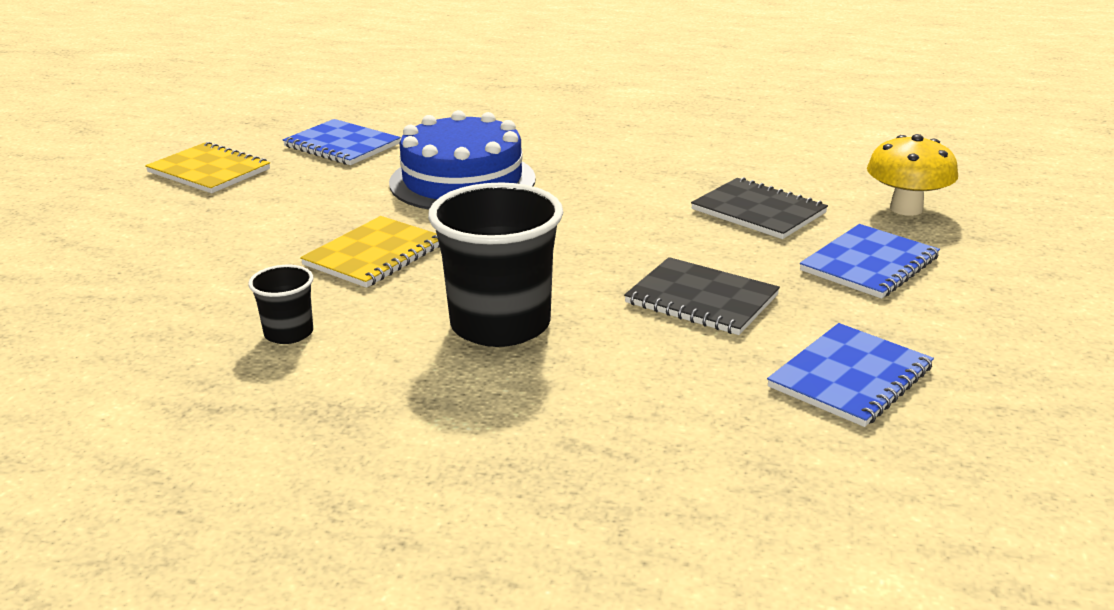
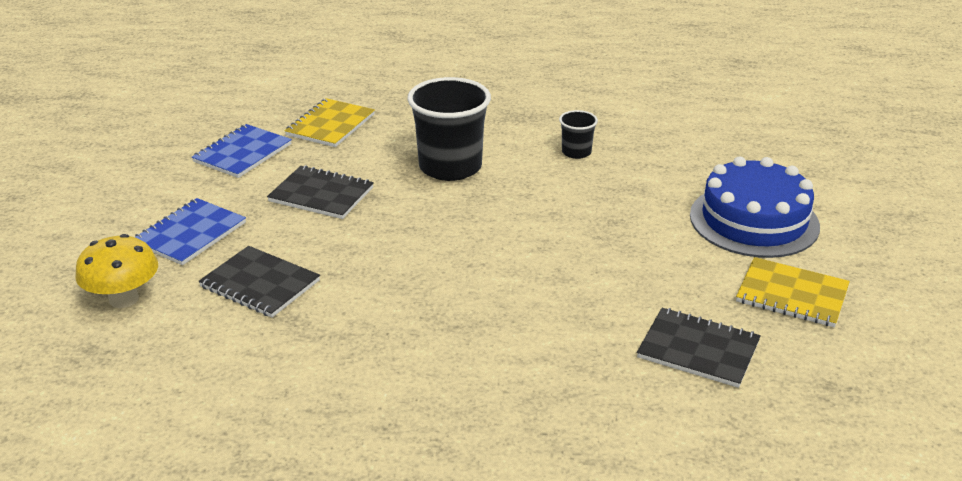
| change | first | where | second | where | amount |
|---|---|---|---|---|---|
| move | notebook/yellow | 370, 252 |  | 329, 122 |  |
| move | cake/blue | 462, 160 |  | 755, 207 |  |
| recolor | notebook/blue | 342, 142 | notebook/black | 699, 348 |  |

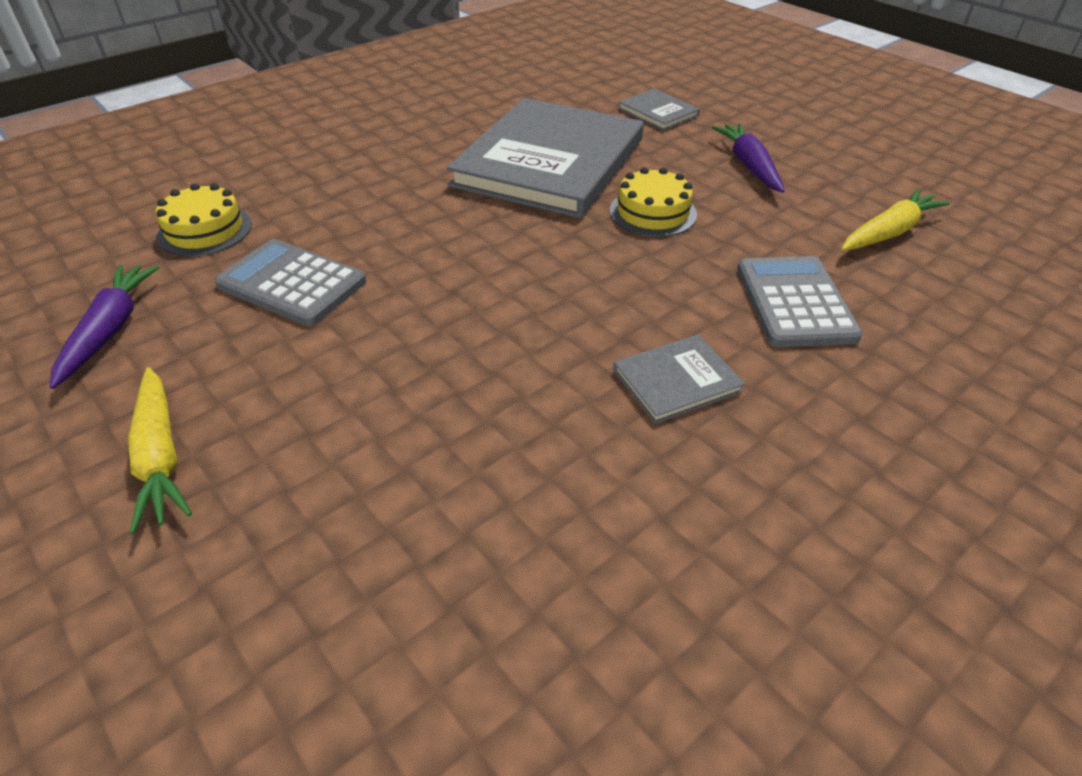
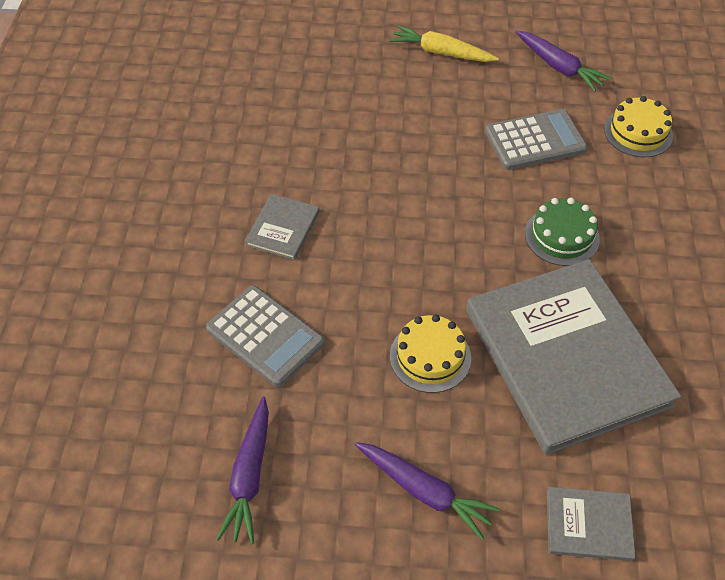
| change | first | where | second | where | amount |
|---|---|---|---|---|---|
| insert |  |  | cake/green | 562, 232 |  |
| recolor | carrot/yellow | 895, 220 | carrot/purple | 242, 470 |  |

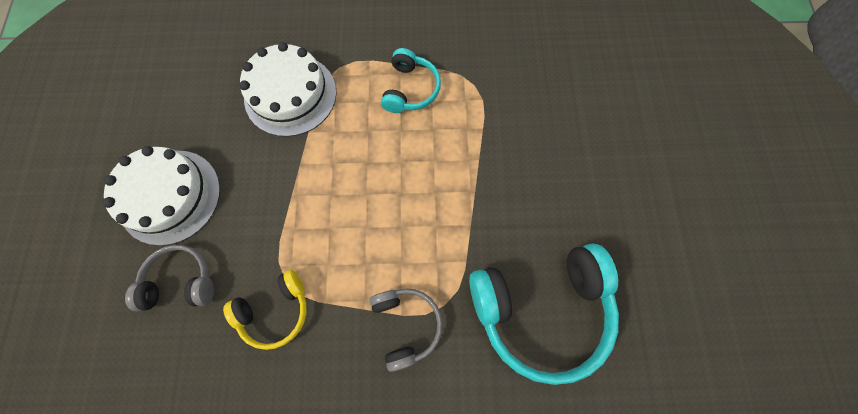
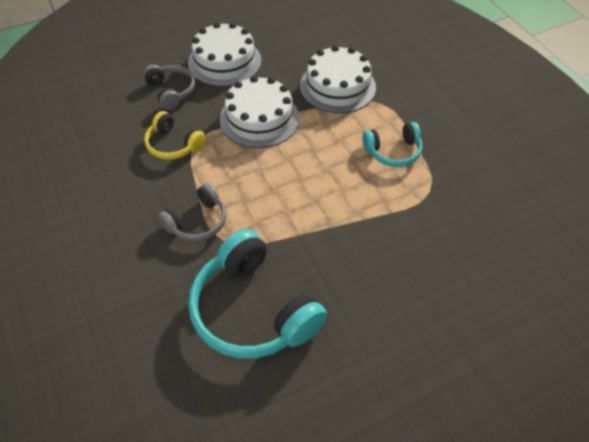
| change | first | where | second | where | amount |
|---|---|---|---|---|---|
| insert |  |  | cake/white | 259, 112 |  |

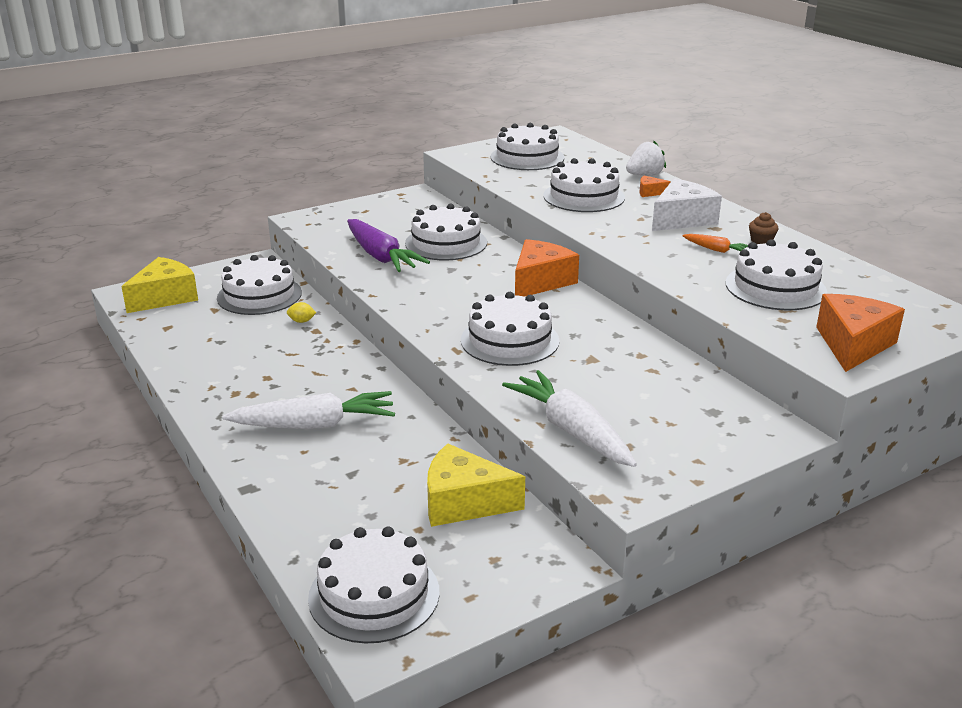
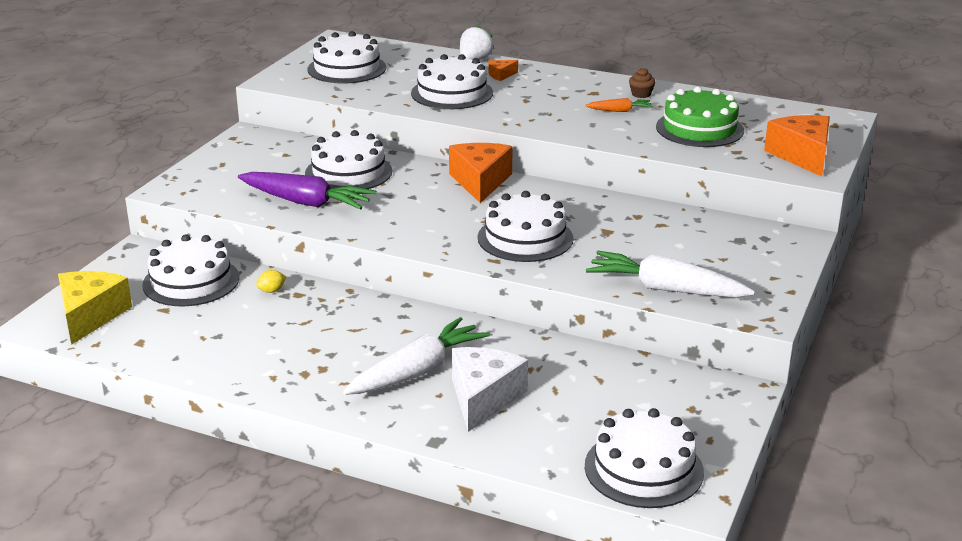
| change | first | where | second | where | amount |
|---|---|---|---|---|---|
| delete | cheese/yellow | 476, 485 |  |  |  |
| move | cheese/white | 687, 204 |  | 490, 389 |  |
| recolor | cake/white | 776, 274 | cake/green | 700, 117 |  |

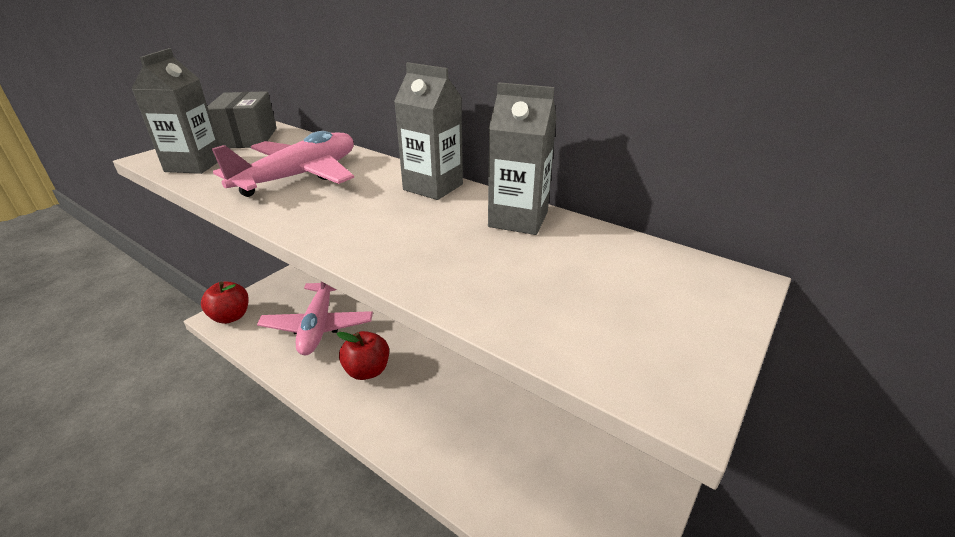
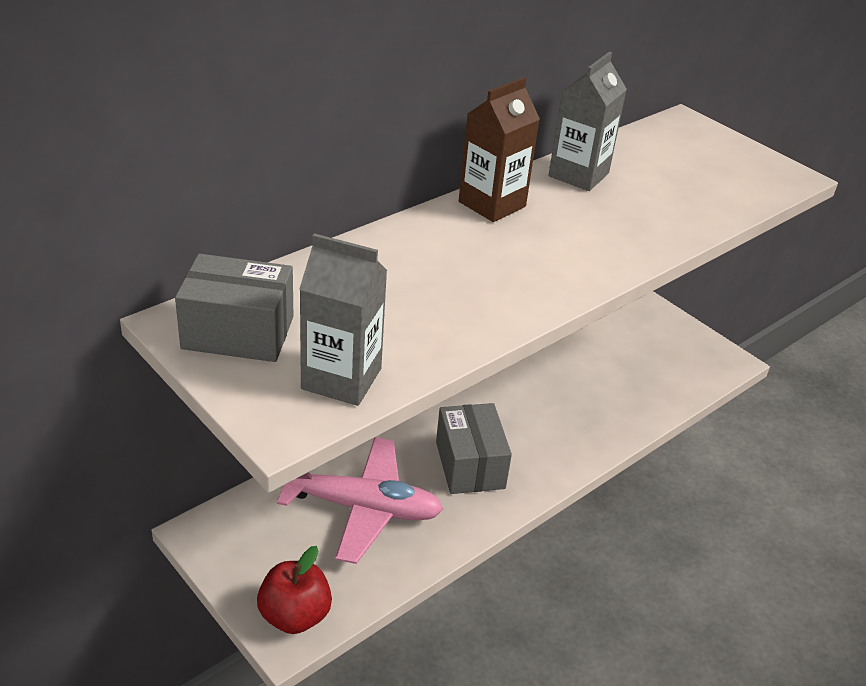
| change | first | where | second | where | amount |
|---|---|---|---|---|---|
| delete | plane/pink | 283, 164 |  |  |  |
| replace | apple/red | 363, 355 | box/grey | 474, 448 |  |
| recolor | carton/grey | 428, 131 | carton/brown | 499, 149 |  |

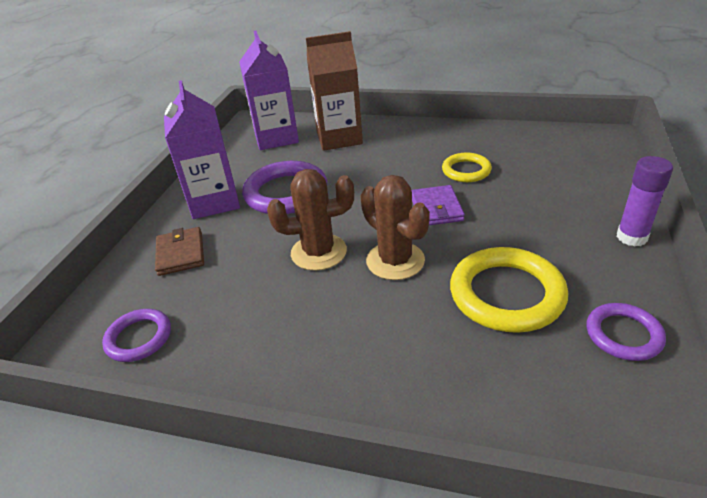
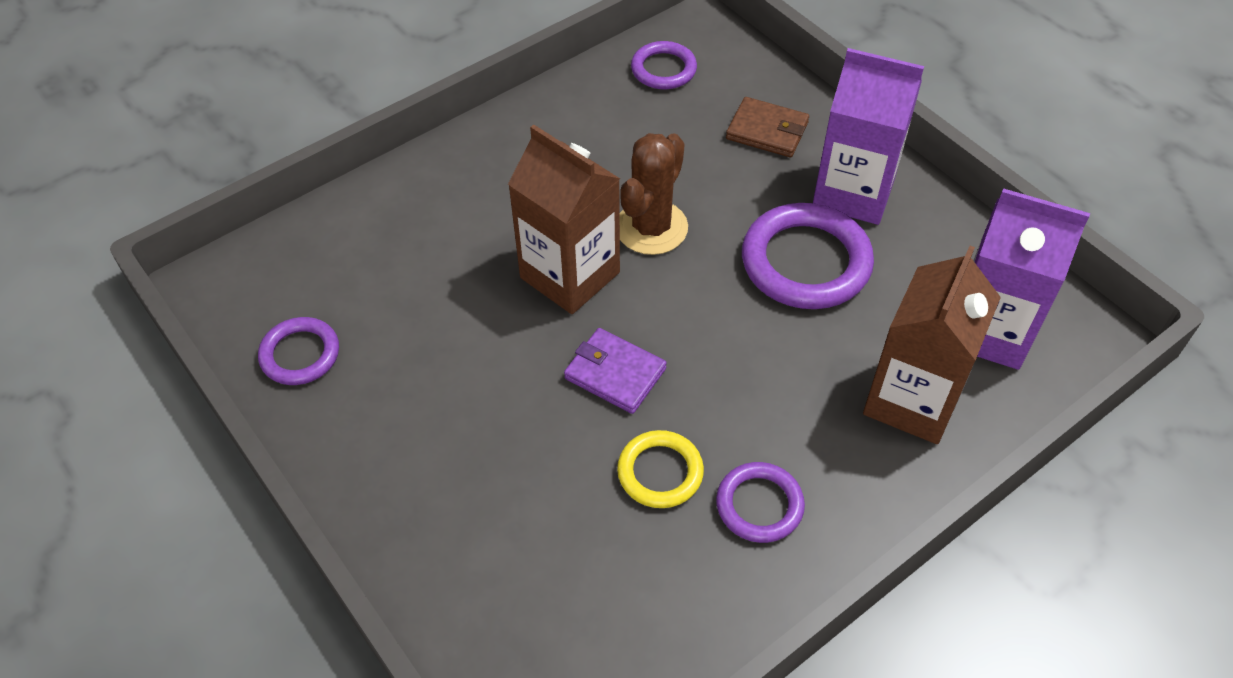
| change | first | where | second | where | amount |
|---|---|---|---|---|---|
| delete | ring/yellow | 509, 290 |  |  |  |
| delete | glue stick/purple | 645, 201 |  |  |  |
| insert |  |  | ring/purple | 760, 502 |  |
| replace | cactus/brown | 395, 227 | carton/brown | 564, 219 |  |

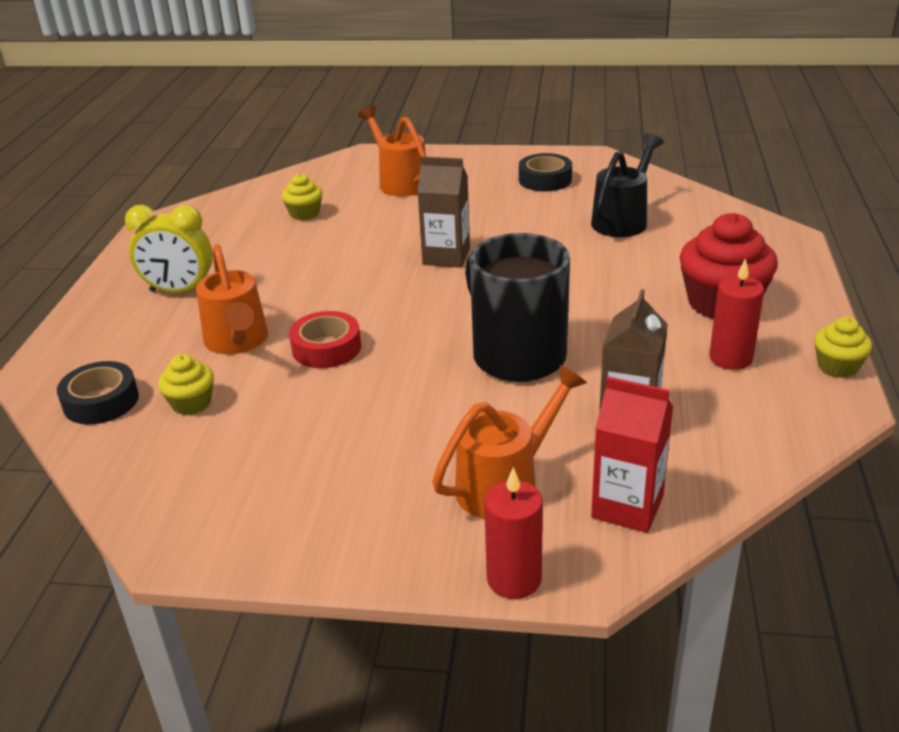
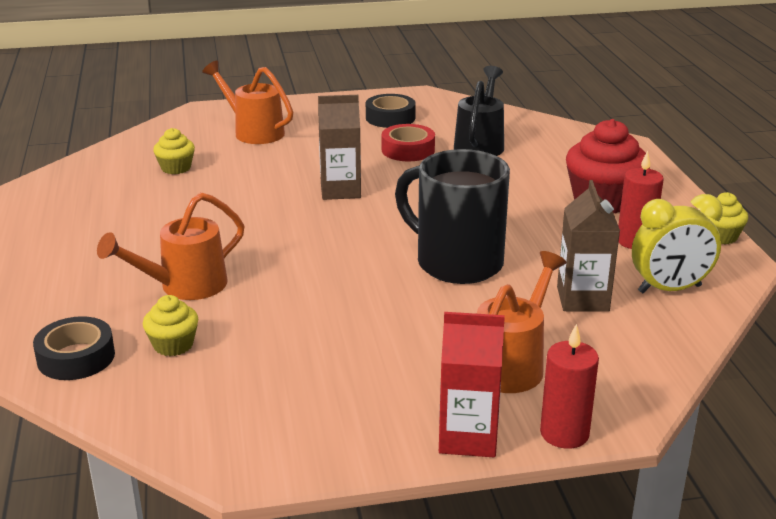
| change | first | where | second | where | amount |
|---|---|---|---|---|---|
| move | clock/yellow | 169, 249 |  | 677, 243 |  |
| move | tape/red | 325, 339 |  | 408, 143 |  |
| move | carton/red | 632, 454 |  | 472, 384 |  |
| rotate | watering can/orange | 232, 299 |  | 171, 246 | 90 degrees clockwise |

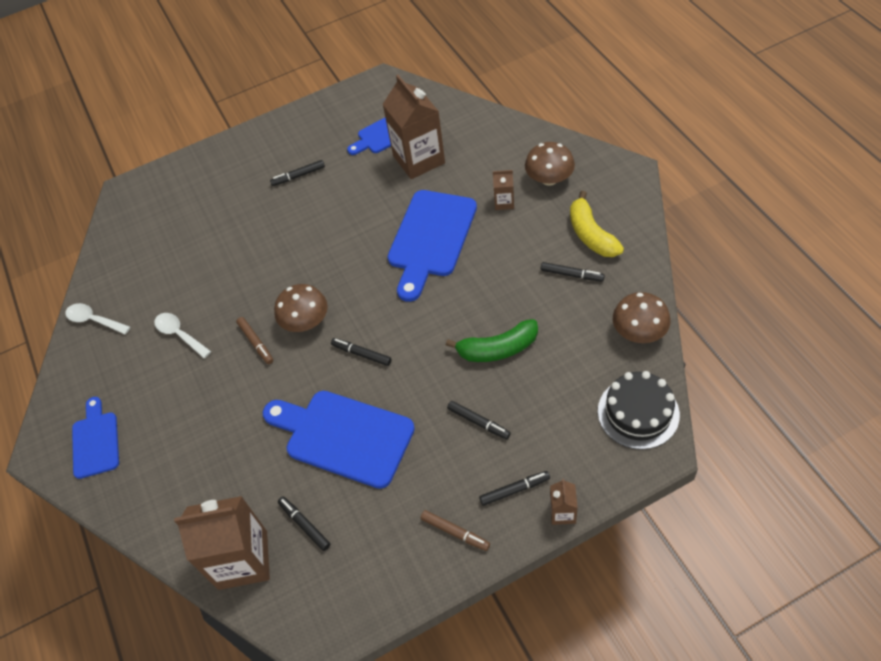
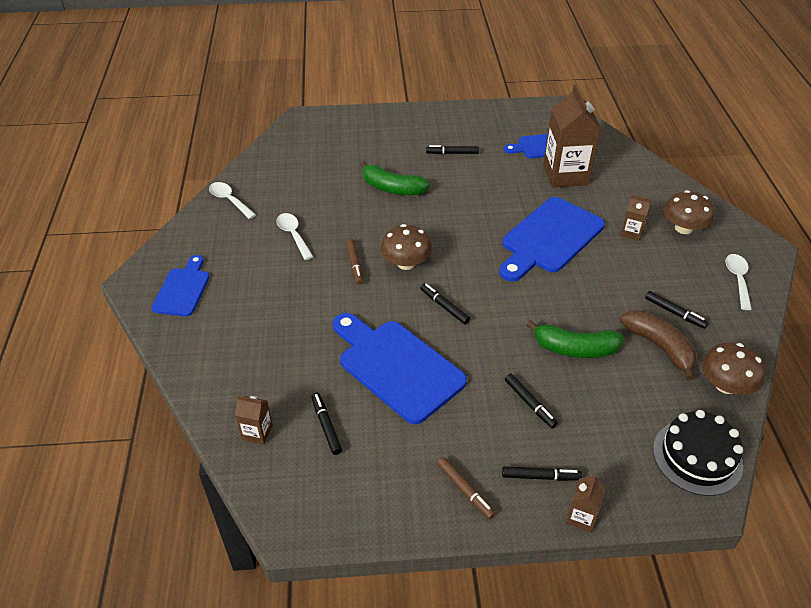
| change | first | where | second | where | amount |
|---|---|---|---|---|---|
| delete | banana/yellow | 597, 224 |  |  |  |
| insert |  |  | banana/green | 395, 178 |  |
| insert |  |  | banana/brown | 658, 345 |  |
| insert |  |  | spoon/white | 738, 282 |  |
| resize | carton/brown | 222, 543 |  | 254, 420 | x0.46 |

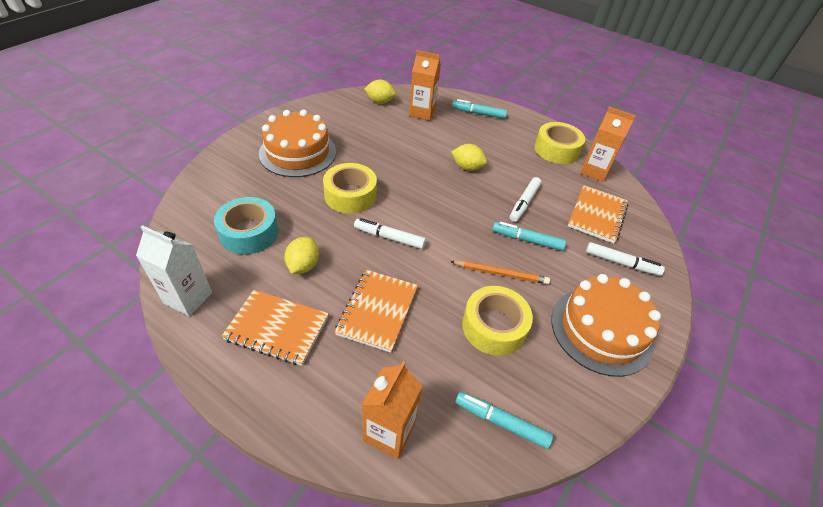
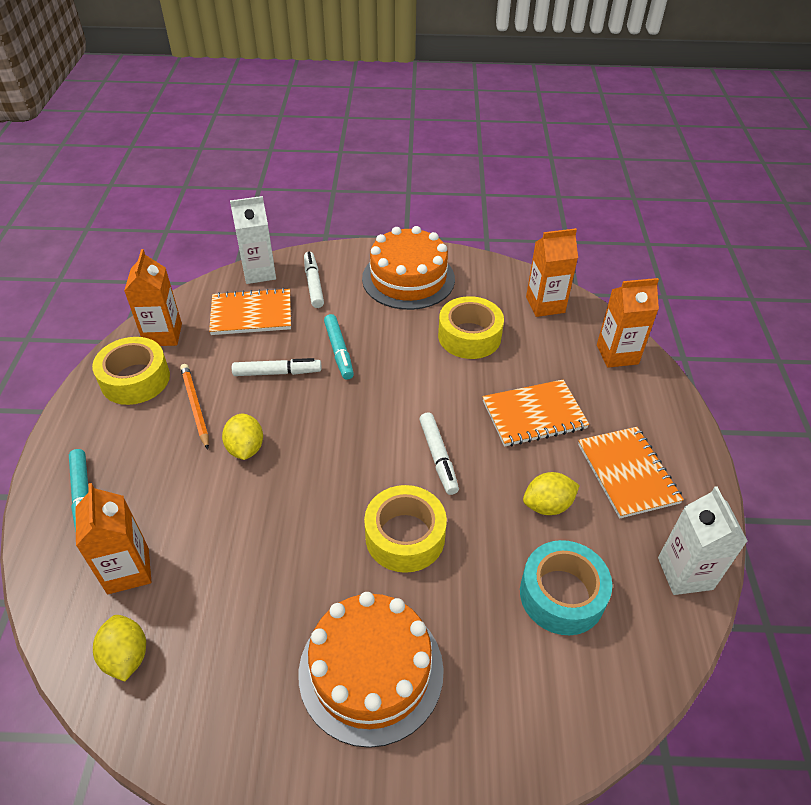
| change | first | where | second | where | amount |
|---|---|---|---|---|---|
| insert |  |  | carton/white | 253, 240 |  |
| move | pencil/orange | 500, 272 |  | 194, 406 |  |
| replace | marker/turquoise | 504, 420 | carton/orange | 552, 272 |  |

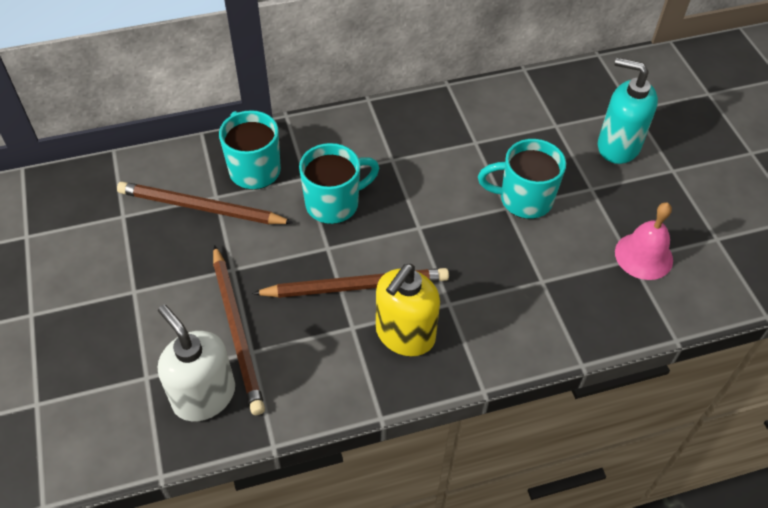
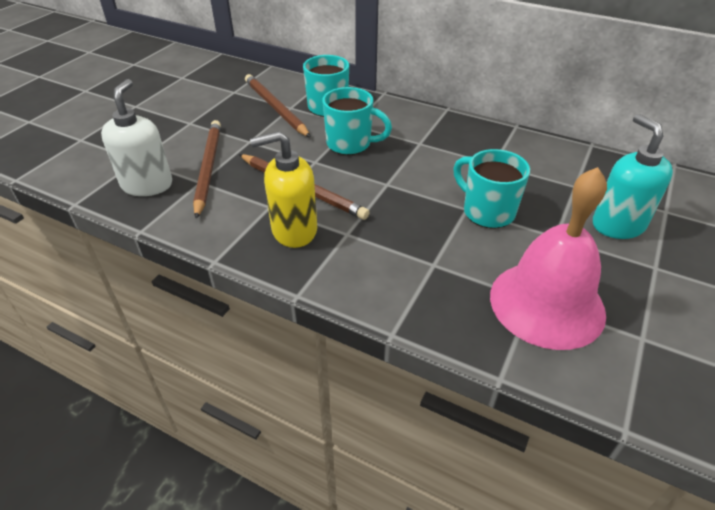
| change | first | where | second | where | amount |
|---|---|---|---|---|---|
| rotate | pencil/brown | 239, 330 |  | 207, 169 | 150 degrees clockwise |
| resize | bell/pink | 644, 241 |  | 548, 258 | x1.77 |

